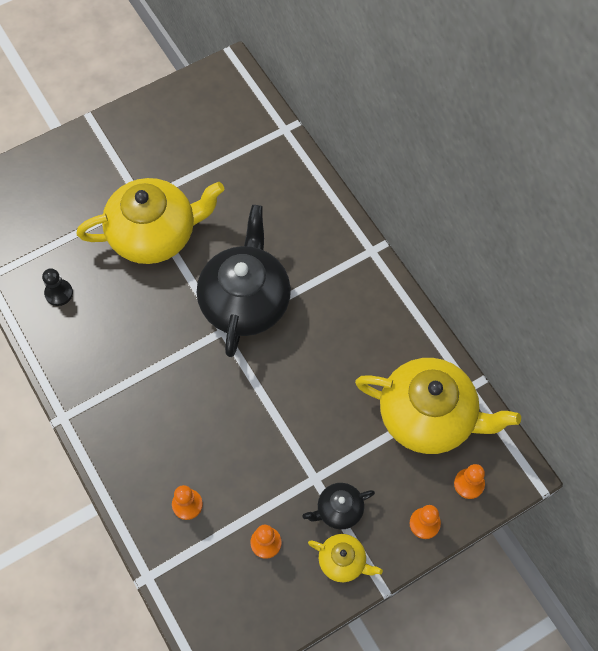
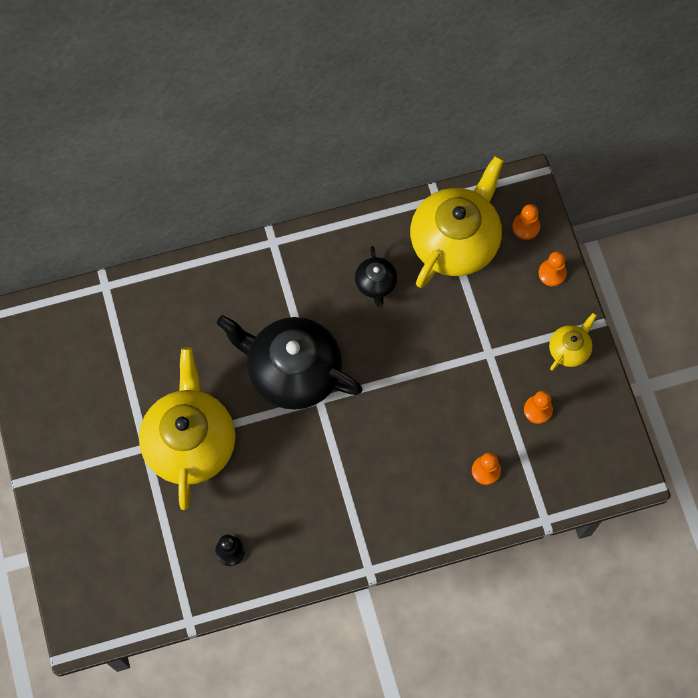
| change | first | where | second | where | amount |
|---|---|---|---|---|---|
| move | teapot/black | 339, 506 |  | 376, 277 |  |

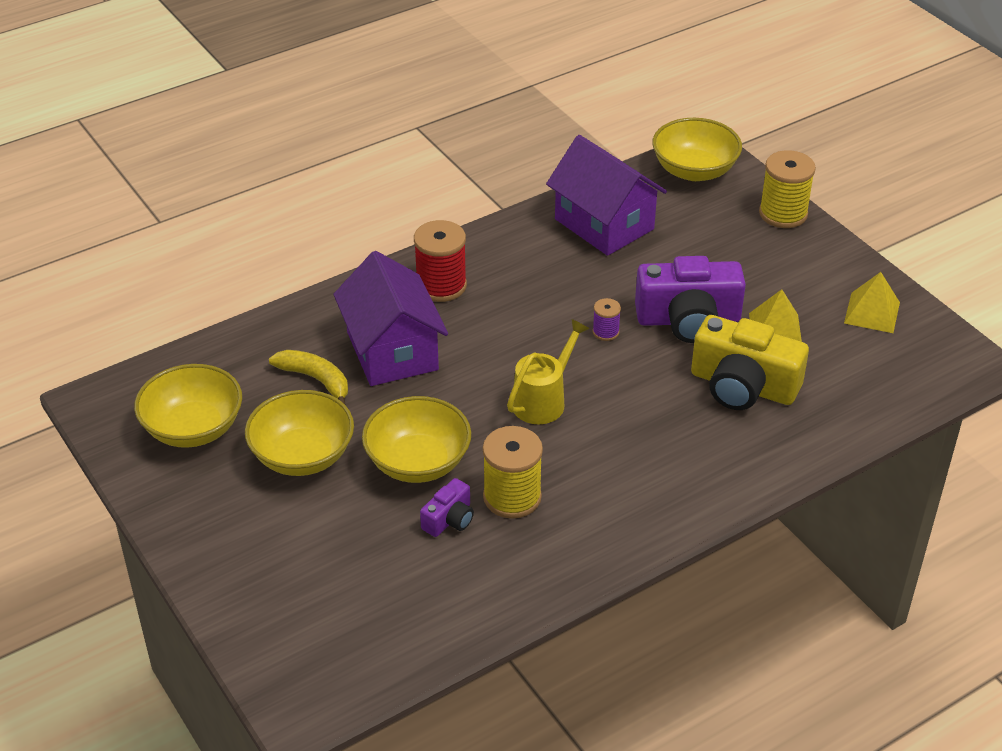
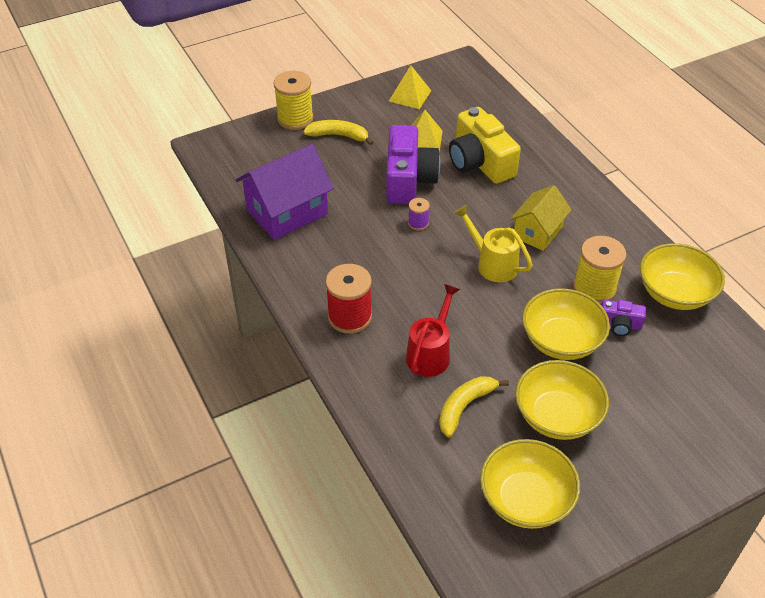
| change | first | where | second | where | amount |
|---|---|---|---|---|---|
| insert |  |  | banana/yellow | 338, 132 |  |
| insert |  |  | house/yellow | 541, 218 |  |
| move | bowl/yellow | 697, 149 |  | 682, 276 |  |
| replace | house/purple | 390, 318 | watering can/red | 433, 330 |  |
| rotate | camera/purple | 447, 507 |  | 623, 318 | 150 degrees clockwise |
| rotate | camera/yellow | 750, 362 |  | 485, 145 | 120 degrees clockwise |

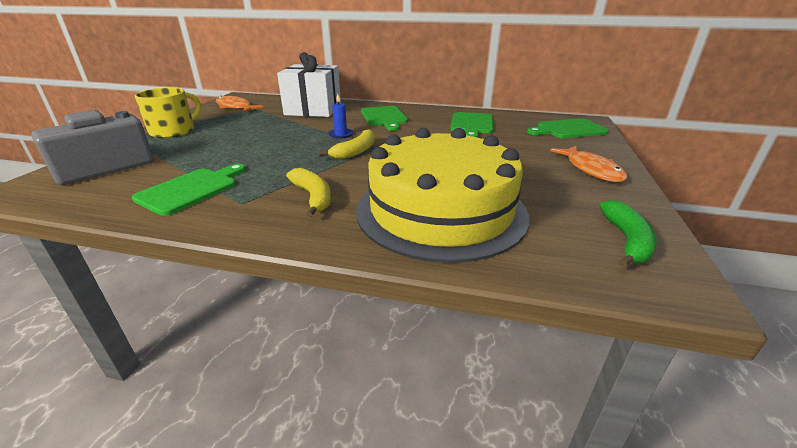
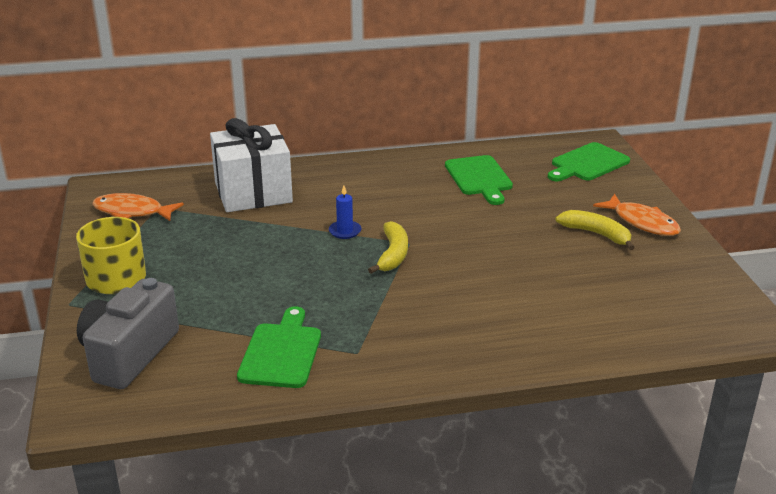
| change | first | where | second | where | amount |
|---|---|---|---|---|---|
| delete | cake/yellow | 442, 195 |  |  |  |
| delete | cutting board/green | 384, 118 |  |  |  |
| delete | banana/green | 628, 233 |  |  |  |
| move | banana/yellow | 308, 192 |  | 595, 230 |  |

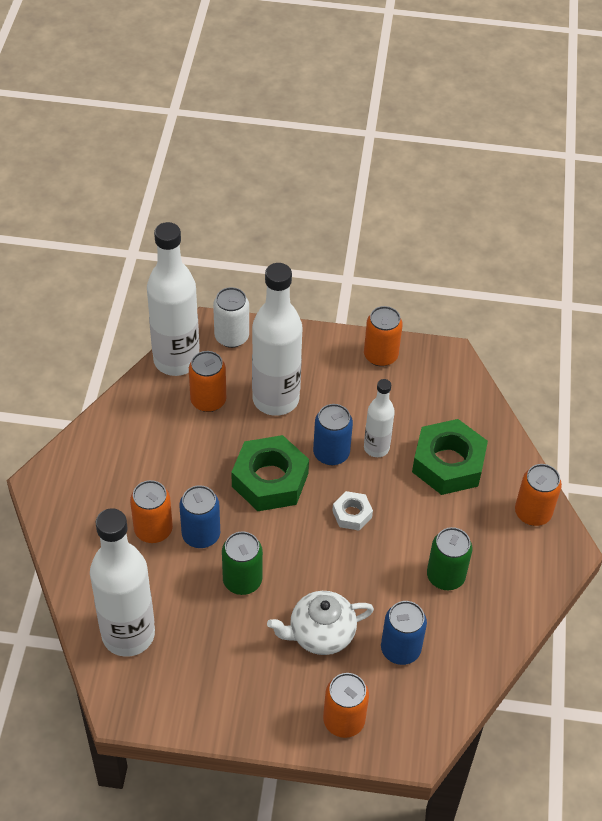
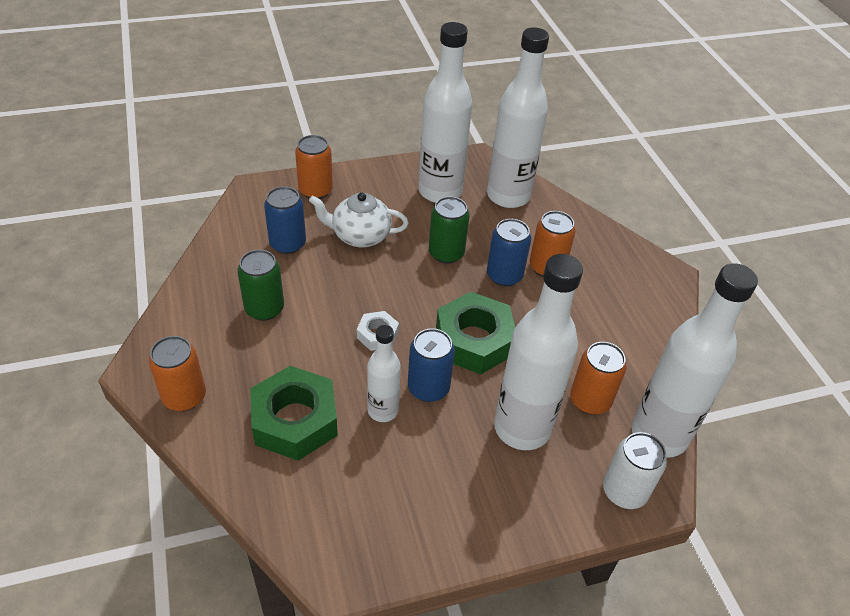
| change | first | where | second | where | amount |
|---|---|---|---|---|---|
| delete | can/orange | 383, 336 |  |  |  |
| insert |  |  | bottle/white | 445, 112 |  |
| rotate | teapot/white | 320, 623 |  | 359, 220 | 135 degrees counterclockwise |

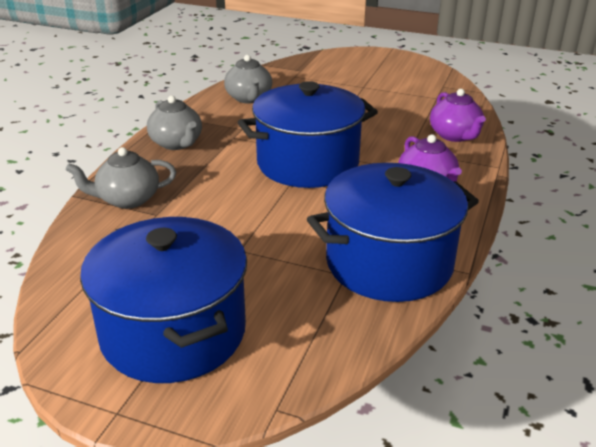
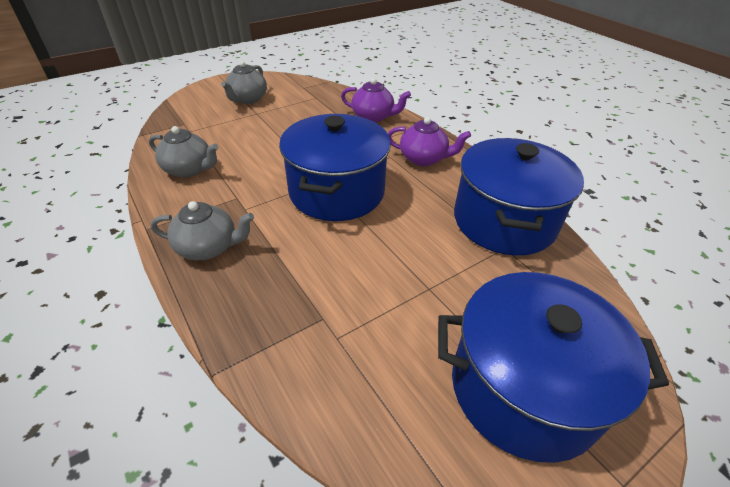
| change | first | where | second | where | amount |
|---|---|---|---|---|---|
| move | teapot/grey | 121, 178 |  | 244, 82 |  |

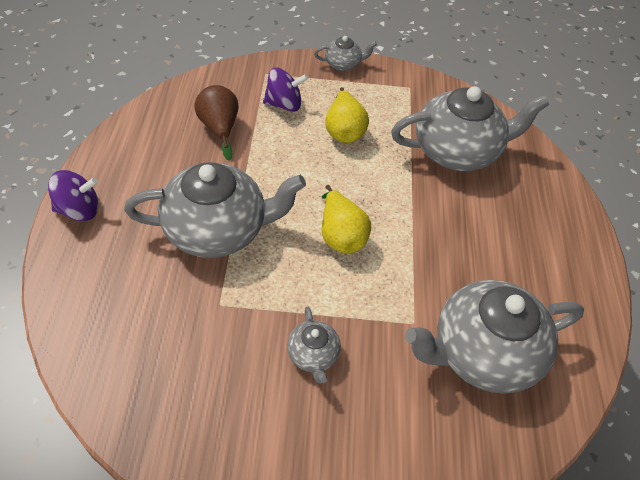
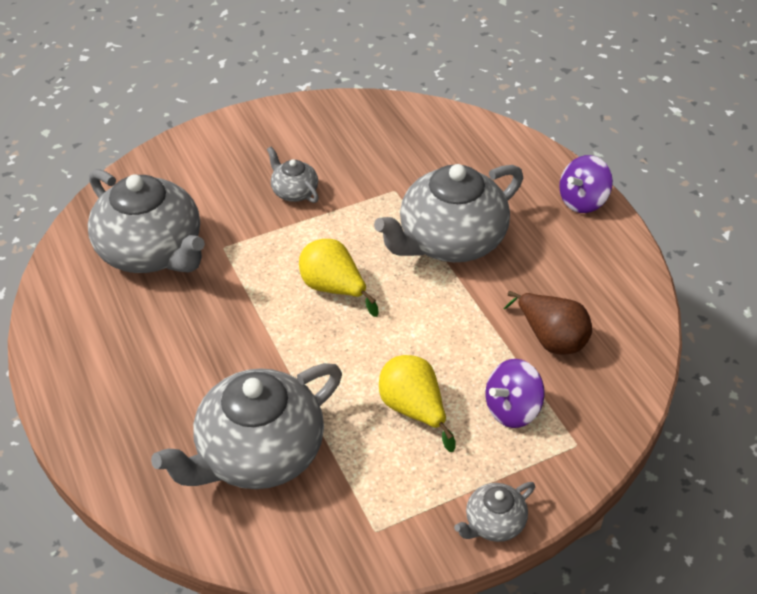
| change | first | where | second | where | amount |
|---|---|---|---|---|---|
| rotate | teapot/grey | 494, 337 |  | 146, 221 | 90 degrees clockwise |

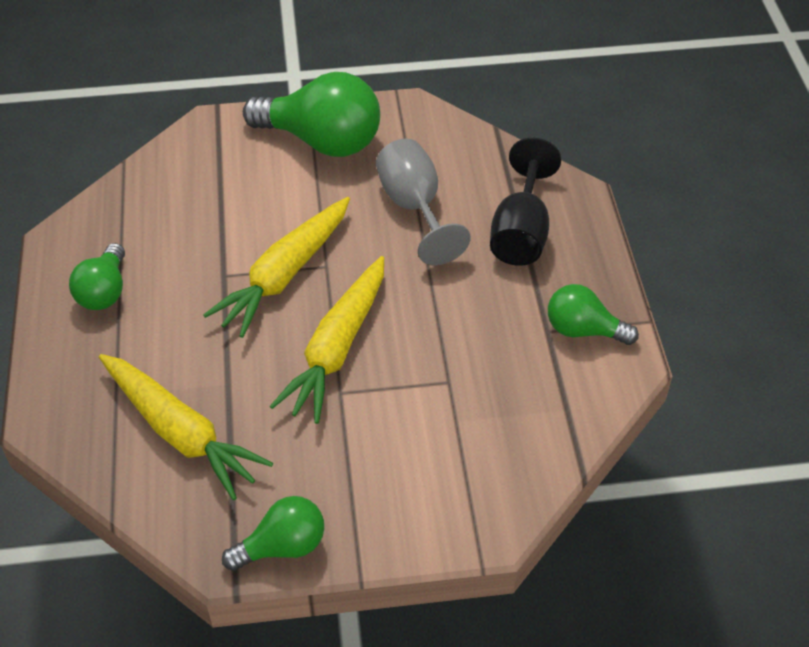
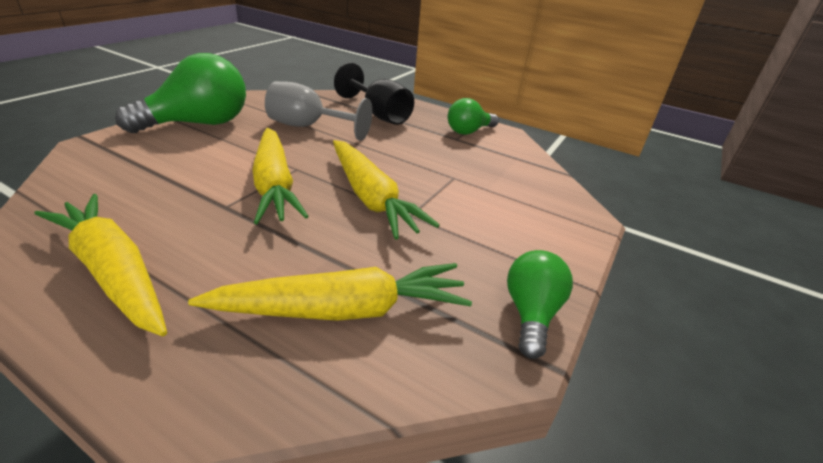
| change | first | where | second | where | amount |
|---|---|---|---|---|---|
| replace | light bulb/green | 97, 276 | carrot/yellow | 100, 265 |  |

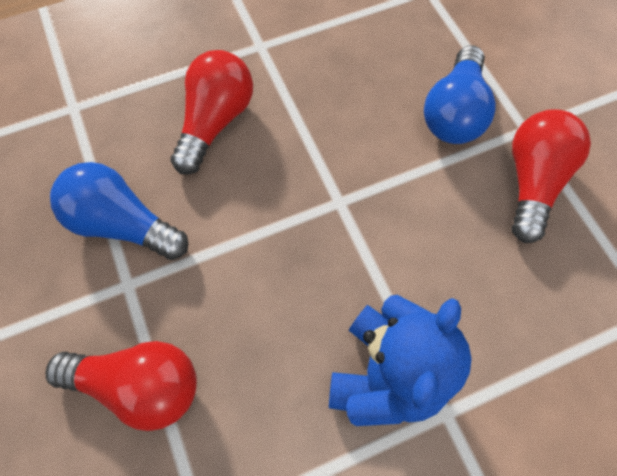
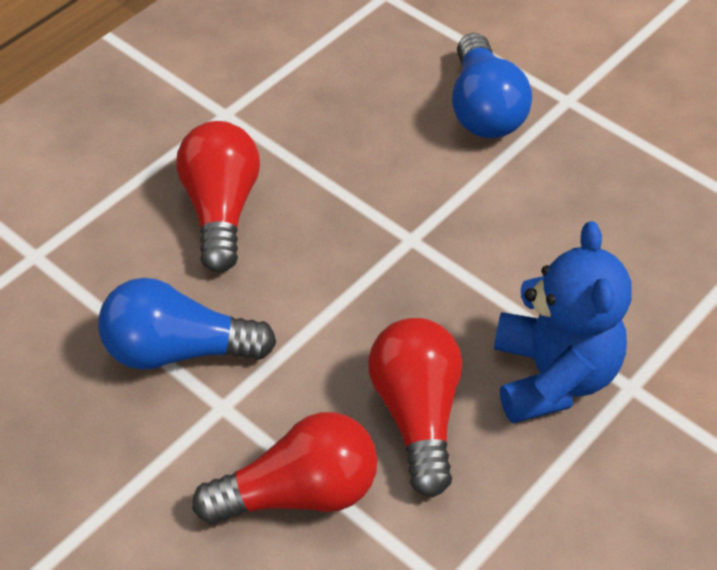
| change | first | where | second | where | amount |
|---|---|---|---|---|---|
| move | light bulb/red | 551, 176 |  | 415, 407 |  |

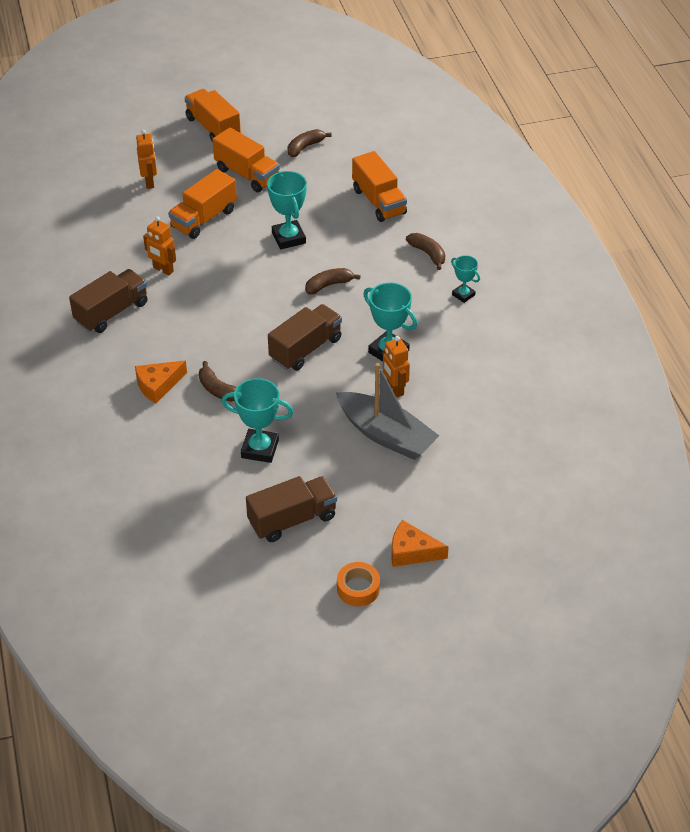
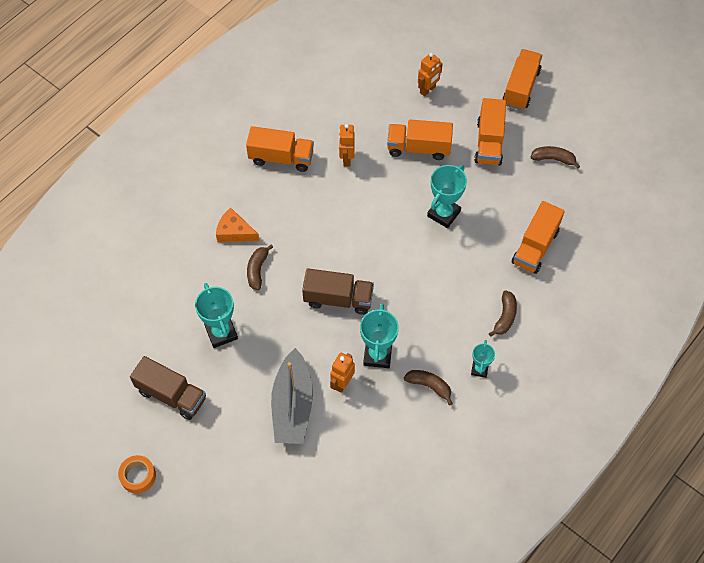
| change | first | where | second | where | amount |
|---|---|---|---|---|---|
| delete | cheese/orange | 420, 543 |  |  |  |
| move | banana/brown | 333, 281 |  | 428, 388 |  |
| recolor | truck/brown | 108, 301 | truck/orange | 280, 149 |  |

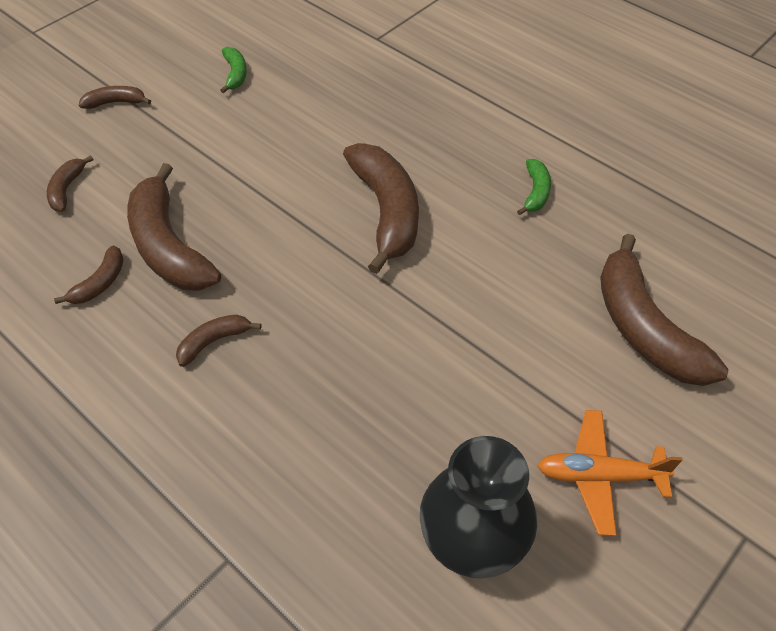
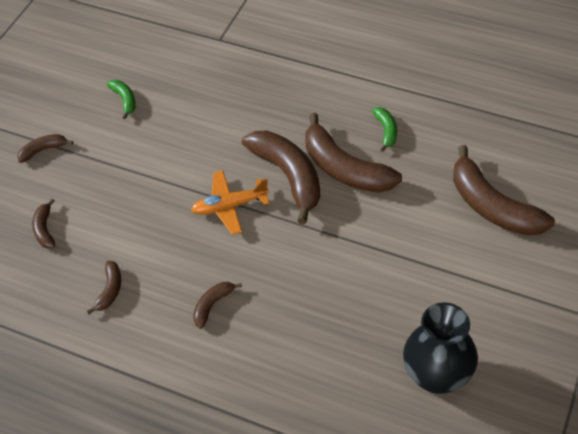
| change | first | where | second | where | amount |
|---|---|---|---|---|---|
| move | banana/brown | 174, 227 |  | 353, 153 |  |
| move | plane/orange | 609, 473 |  | 230, 203 |  |

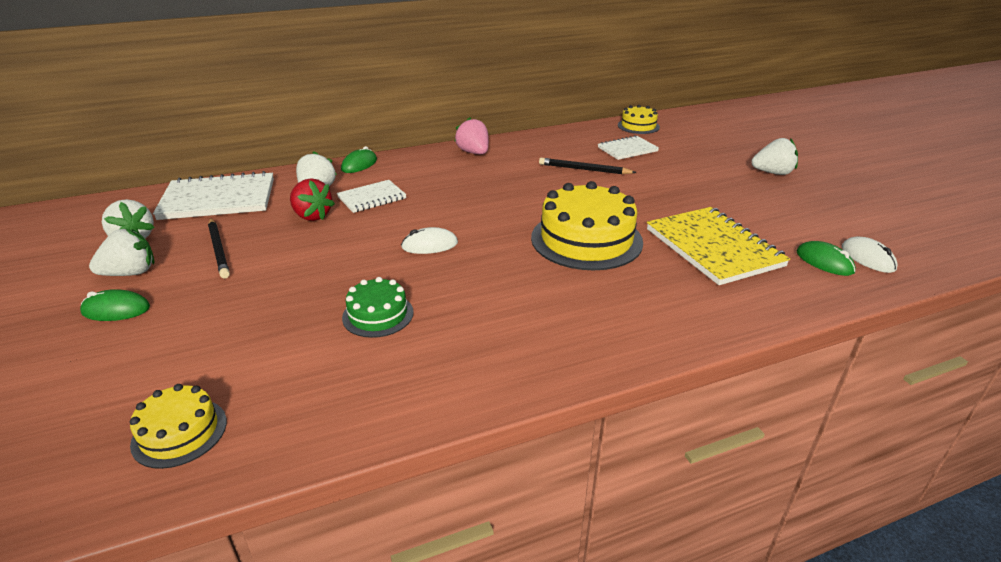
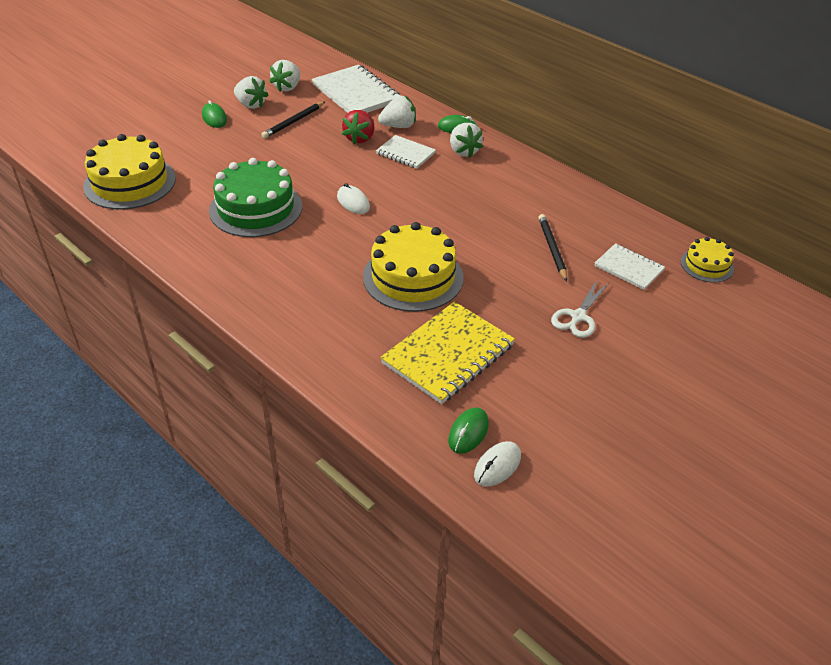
| change | first | where | second | where | amount |
|---|---|---|---|---|---|
| delete | strawberry/pink | 471, 135 |  |  |  |
| insert |  |  | scissors/white | 579, 309 |  |
| move | strawberry/white | 774, 156 |  | 466, 140 |  |
| resize | cake/yellow | 178, 426 |  | 129, 172 | x1.88 |
| resize | cake/green | 378, 307 |  | 255, 197 | x1.88 |

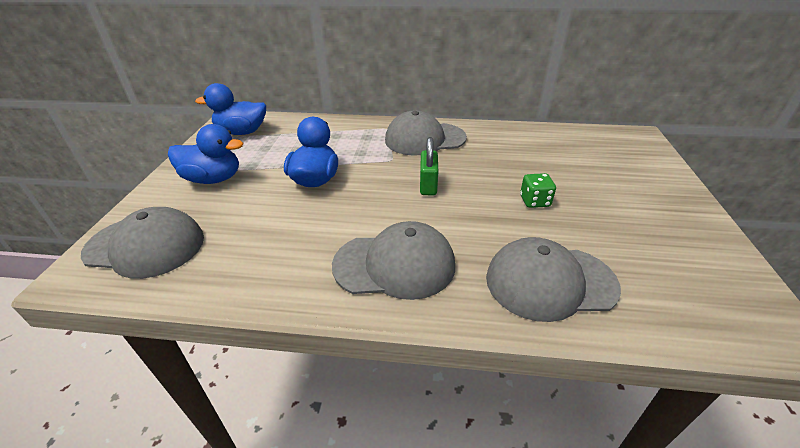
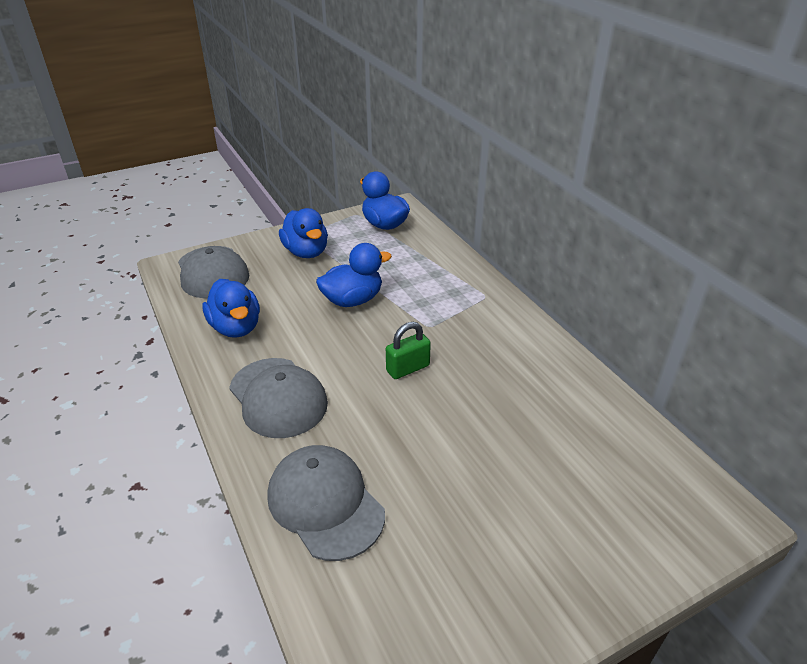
| change | first | where | second | where | amount |
|---|---|---|---|---|---|
| delete | cap/grey | 426, 133 |  |  |  |
| delete | dice/green | 538, 190 |  |  |  |
| insert |  |  | duck/blue | 231, 308 |  |

